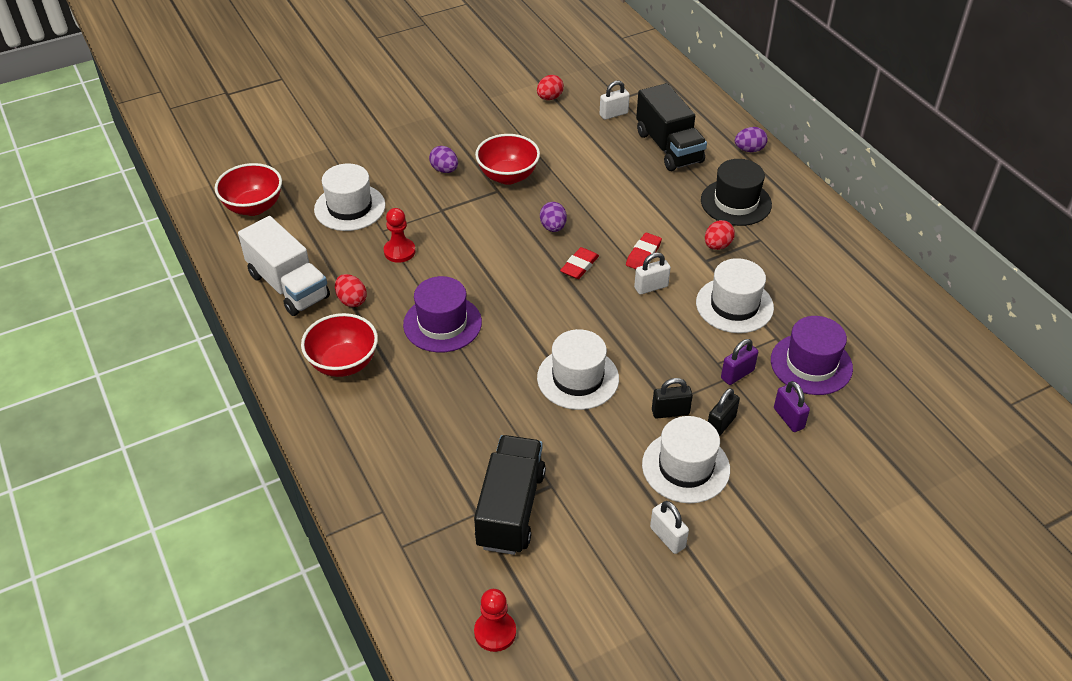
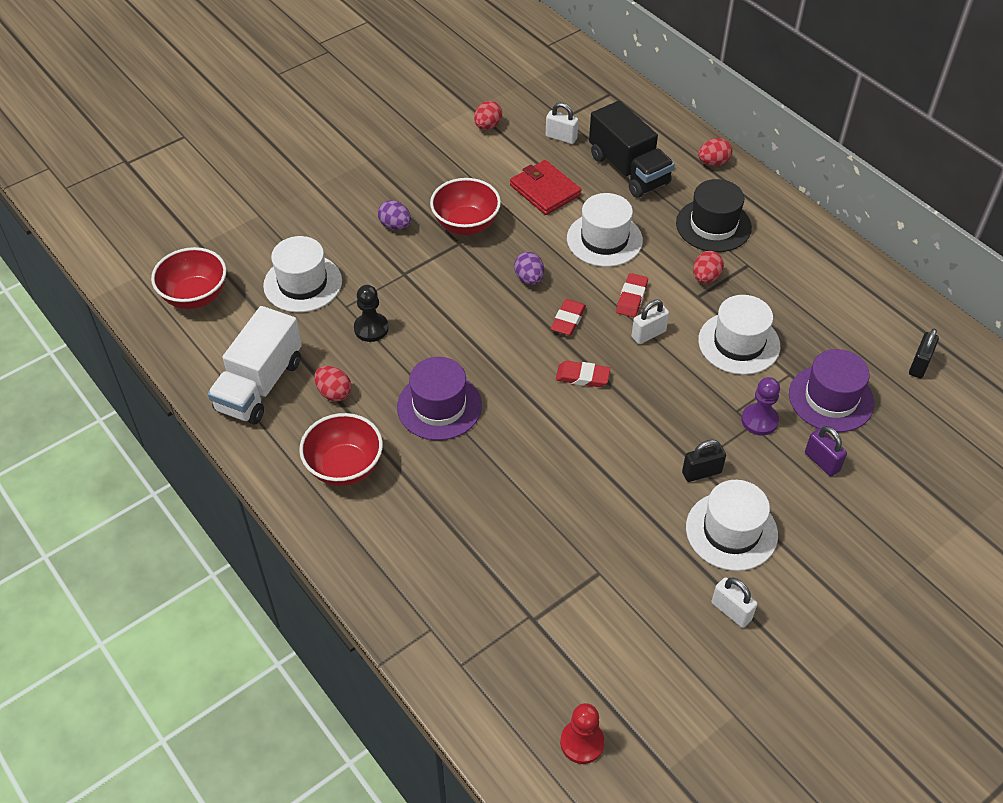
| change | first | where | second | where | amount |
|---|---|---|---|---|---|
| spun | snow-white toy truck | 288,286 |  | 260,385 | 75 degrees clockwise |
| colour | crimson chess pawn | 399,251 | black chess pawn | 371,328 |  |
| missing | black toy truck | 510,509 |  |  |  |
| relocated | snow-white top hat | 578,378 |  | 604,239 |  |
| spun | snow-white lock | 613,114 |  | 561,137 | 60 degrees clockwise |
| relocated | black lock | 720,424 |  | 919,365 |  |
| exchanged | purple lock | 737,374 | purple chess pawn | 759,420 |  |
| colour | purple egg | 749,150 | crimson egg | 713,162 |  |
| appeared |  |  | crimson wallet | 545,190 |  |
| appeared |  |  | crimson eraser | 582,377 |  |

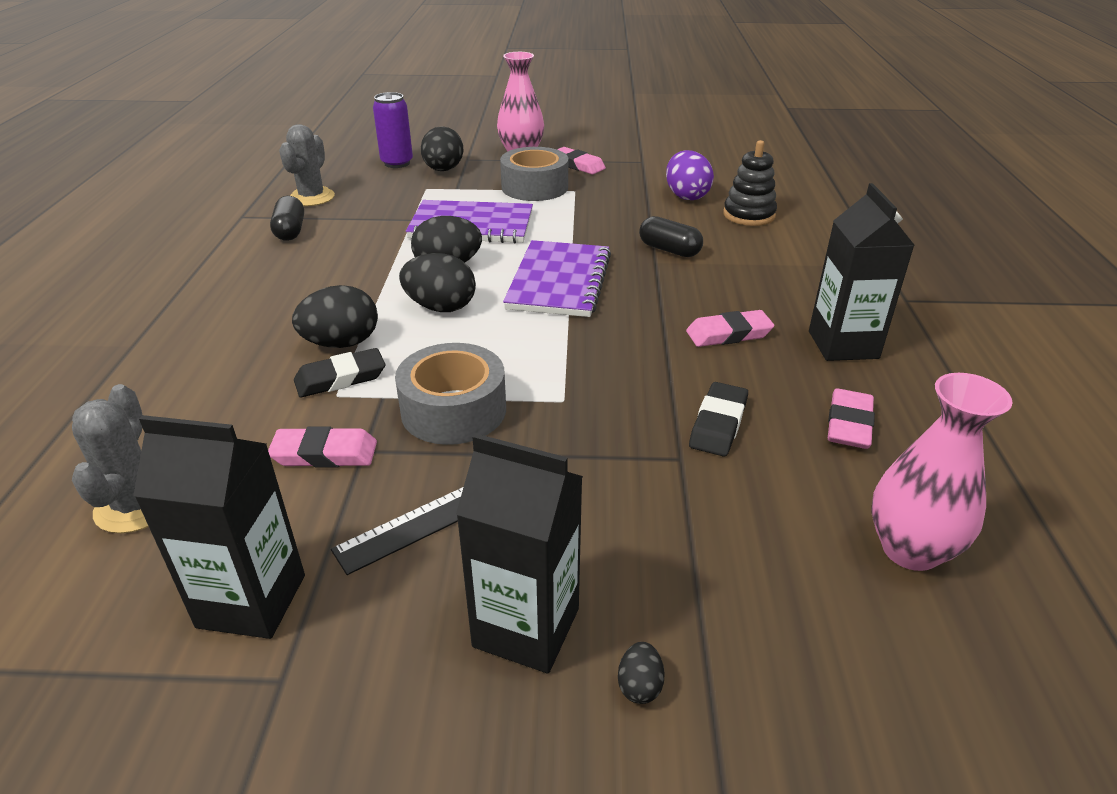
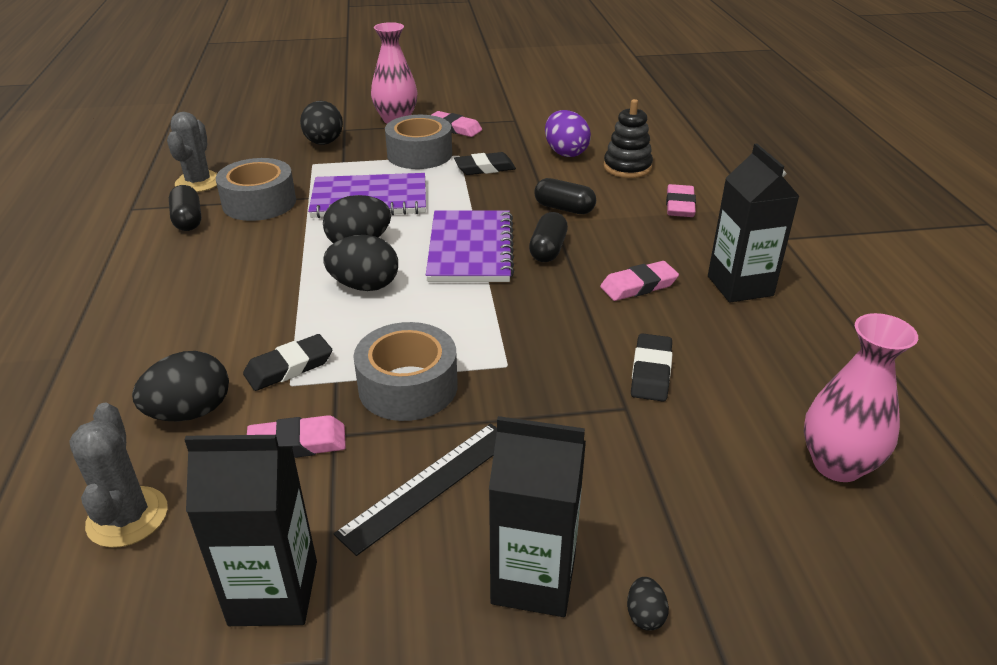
| change | first | where | second | where | amount |
|---|---|---|---|---|---|
| relocated | black egg | 341,343 |  | 190,412 |  |
| missing | purple soda can | 397,163 |  |  |  |
| relocated | pink eraser | 849,424 |  | 680,205 |  |
| appeared |  |  | grey sticky tape | 259,202 |  |
| appeared |  |  | black eraser | 485,168 |  |
| appeared |  |  | black pill shape | 548,249 |  |

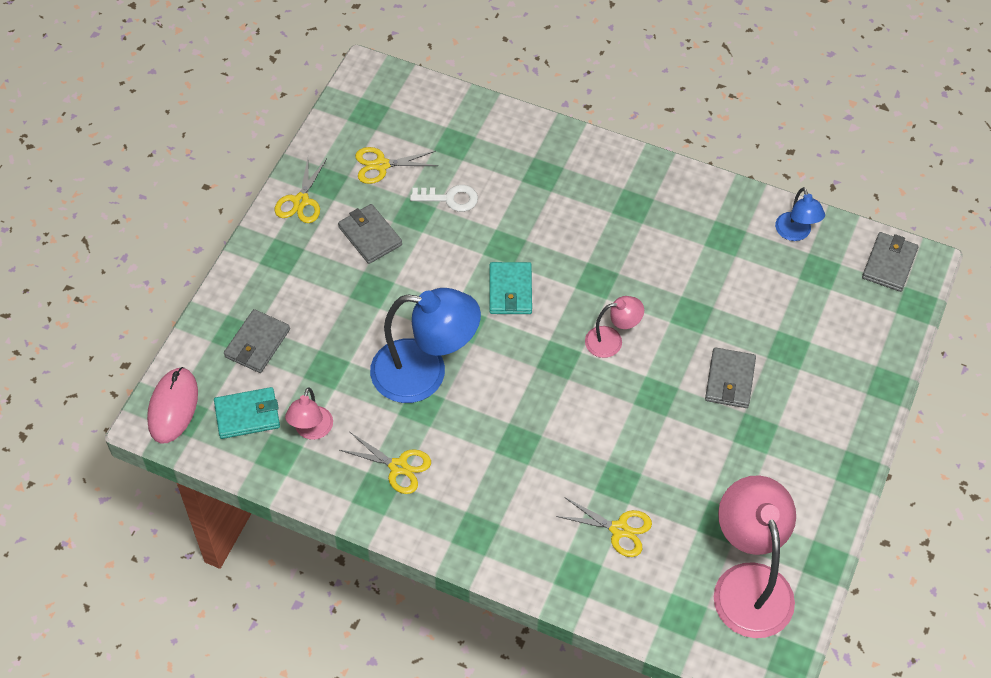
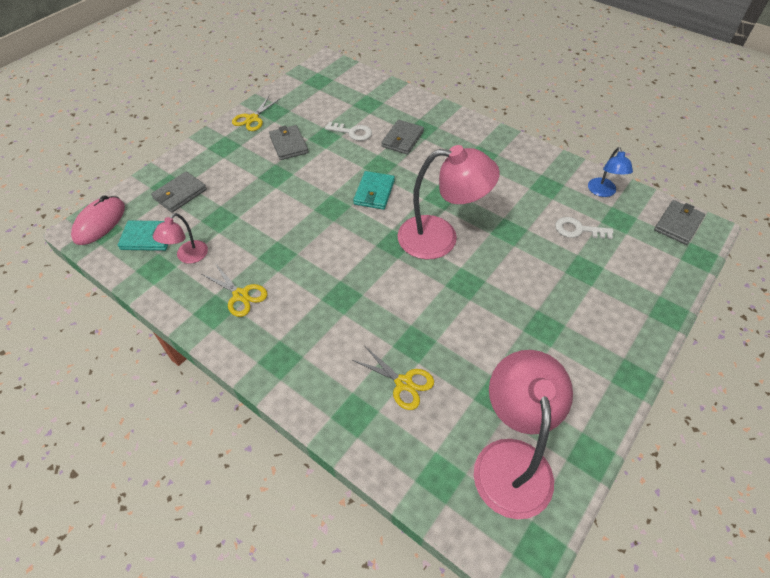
| change | first | where | second | where | amount |
|---|---|---|---|---|---|
| missing | yellow shears | 381,165 |  |  |  |
| missing | royal blue lamp | 424,373 |  |  |  |
| size | pink lamp | 611,341 |  | 440,238 | x1.98 |
| relocated | grey wallet | 730,380 |  | 402,139 |  |
| appeared |  |  | snow-white door key | 578,230 |  |

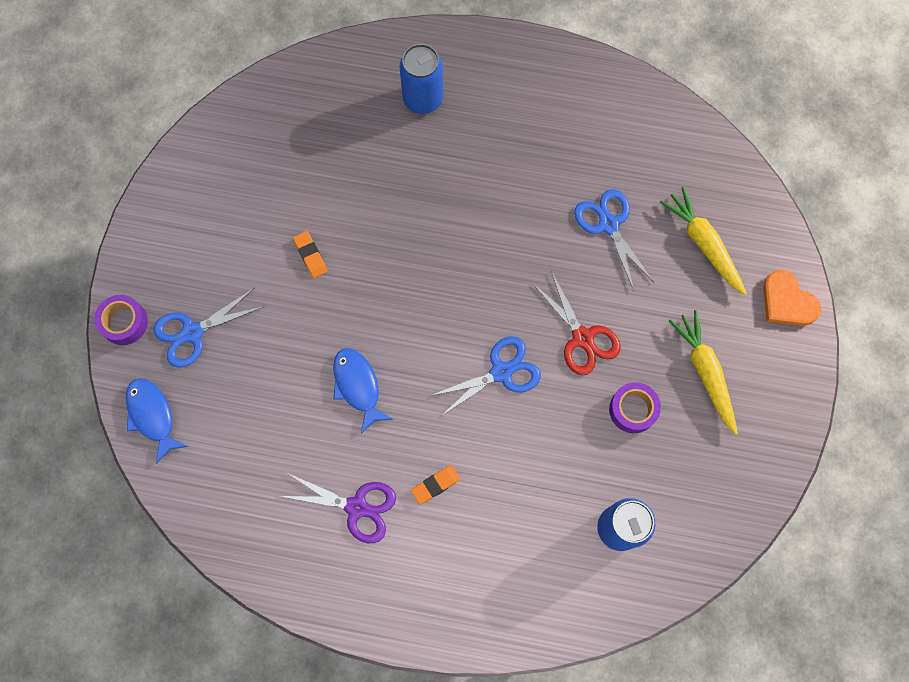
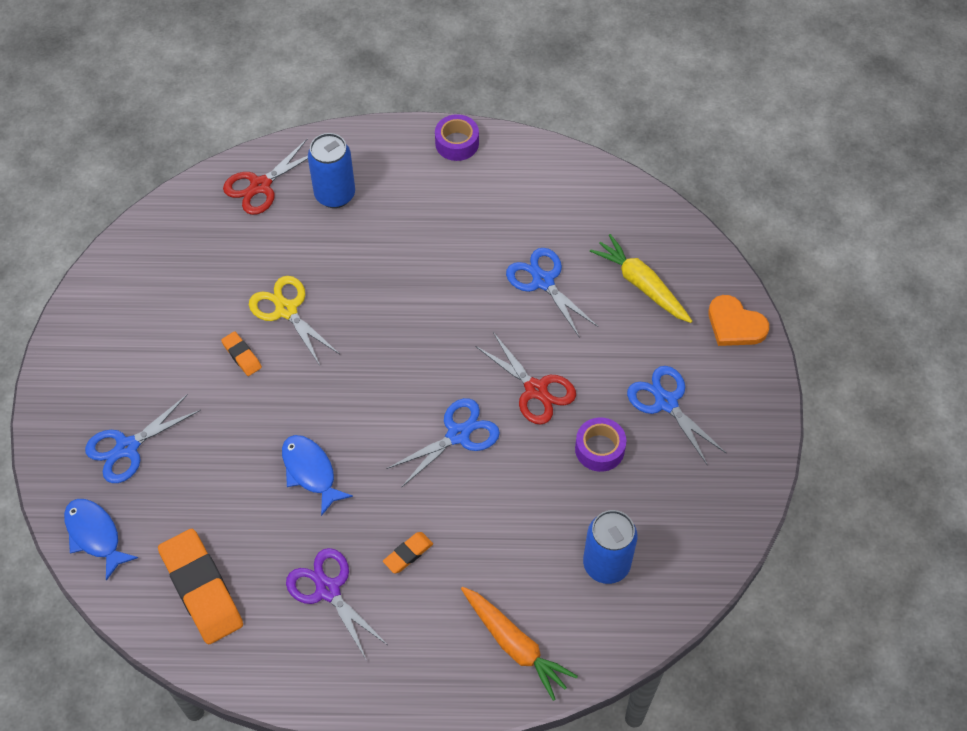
| change | first | where | second | where | amount |
|---|---|---|---|---|---|
| relocated | purple sticky tape | 124,322 |  | 457,143 |  |
| spun | purple shears | 357,507 |  | 328,590 | 135 degrees counterclockwise |
| exchanged | yellow root vegetable | 705,372 | royal blue shears | 666,402 |  |
| appeared |  |  | orange-coloured eraser | 201,589 |  |
| appeared |  |  | crimson shears | 260,186 |  |
| appeared |  |  | yellow shears | 286,310 |  |
| appeared |  |  | orange-coloured root vegetable | 515,645 |  |

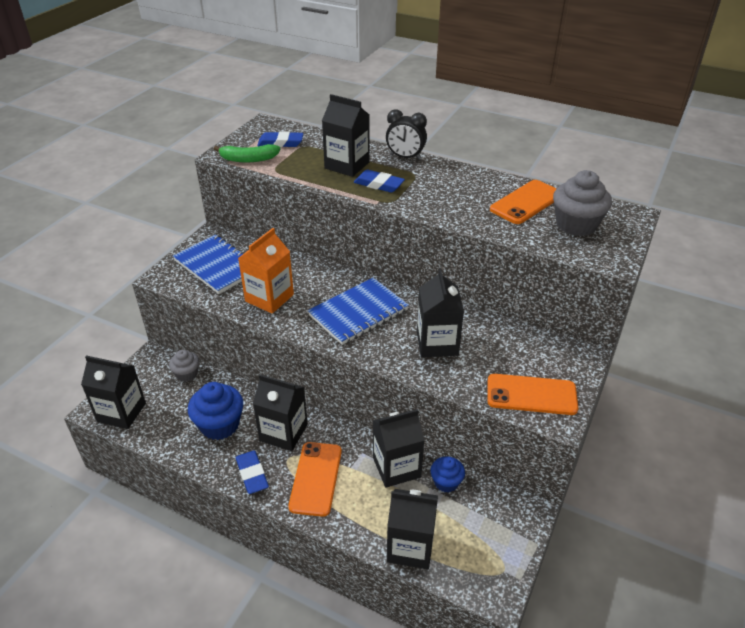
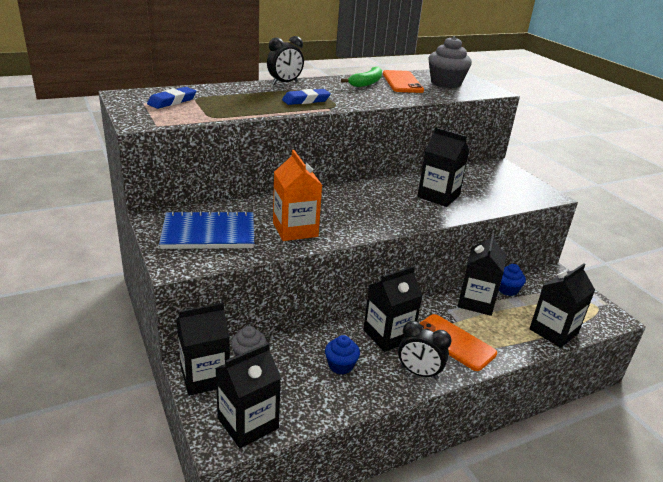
| change | first | where | second | where | amount |
|---|---|---|---|---|---|
| size | royal blue fairy cake | 219,425 |  | 340,365 | x0.59 |
| relocated | emerald banana | 248,159 |  | 366,83 |  |
| exchanged | royal blue eraser | 252,474 | black bedside clock | 419,373 |  |
| missing | royal blue exercise book | 358,313 |  |  |  |
| relocated | black carton | 347,165 |  | 205,376 |  |
| missing | orange-coloured mobile phone | 531,394 |  |  |  |

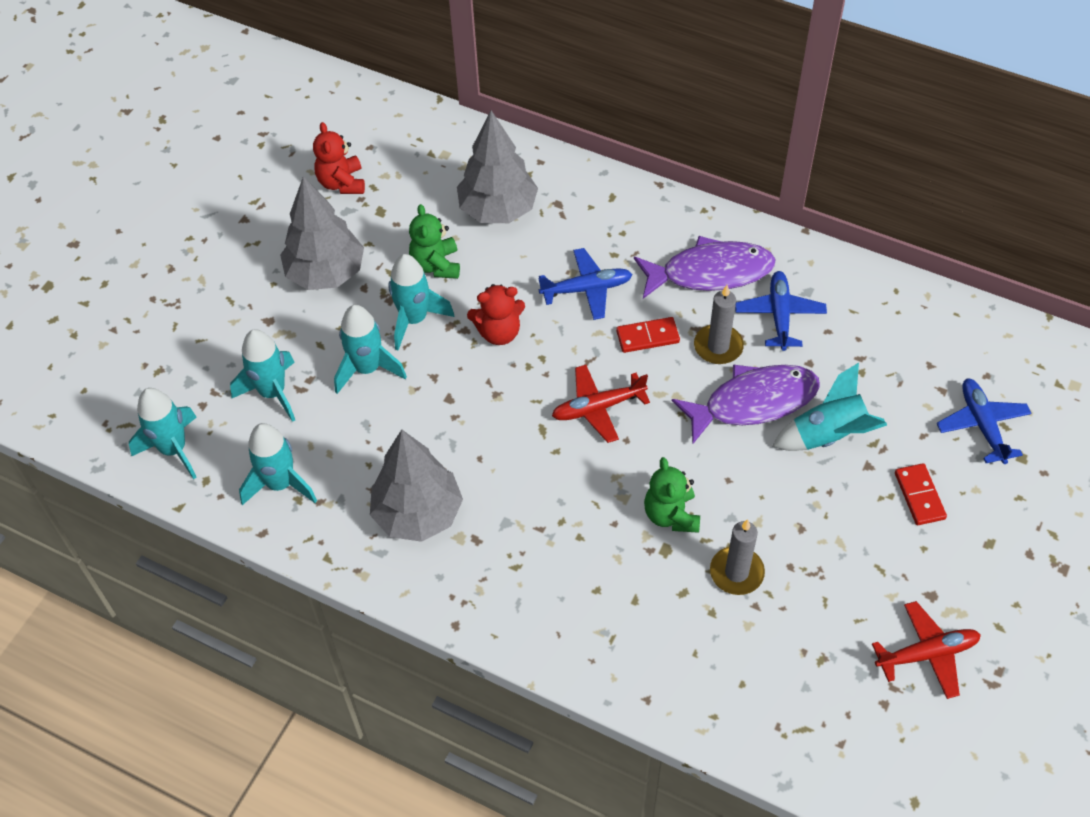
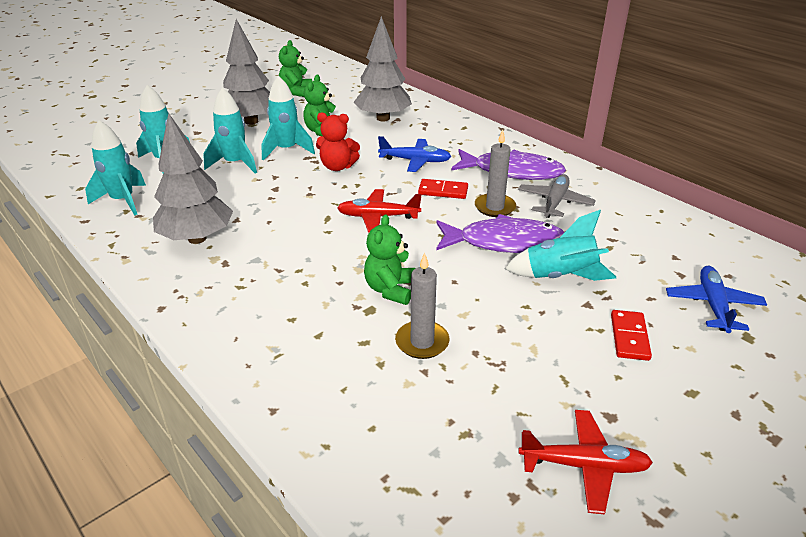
| change | first | where | second | where | amount |
|---|---|---|---|---|---|
| missing | turquoise toy rocket | 174,449 |  |  |  |
| colour | crimson teddy bear | 342,183 | emerald teddy bear | 296,92 |  |
| colour | royal blue toy plane | 779,315 | grey toy plane | 554,202 |  |

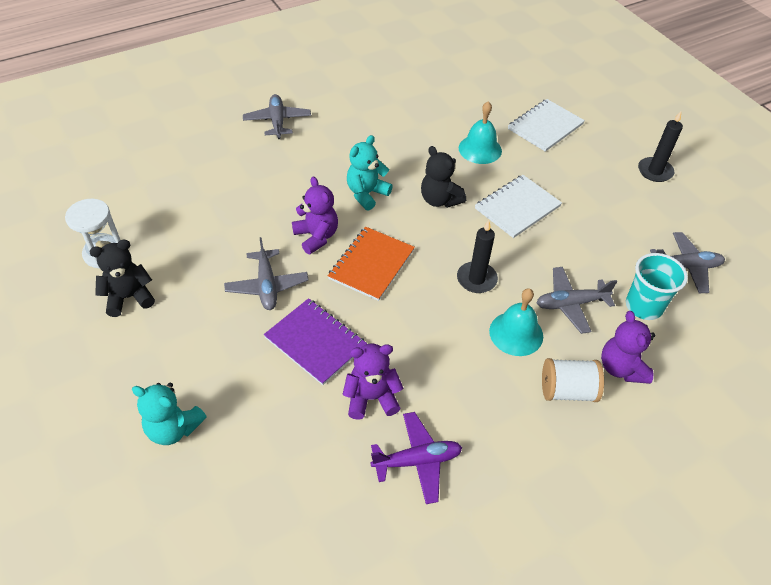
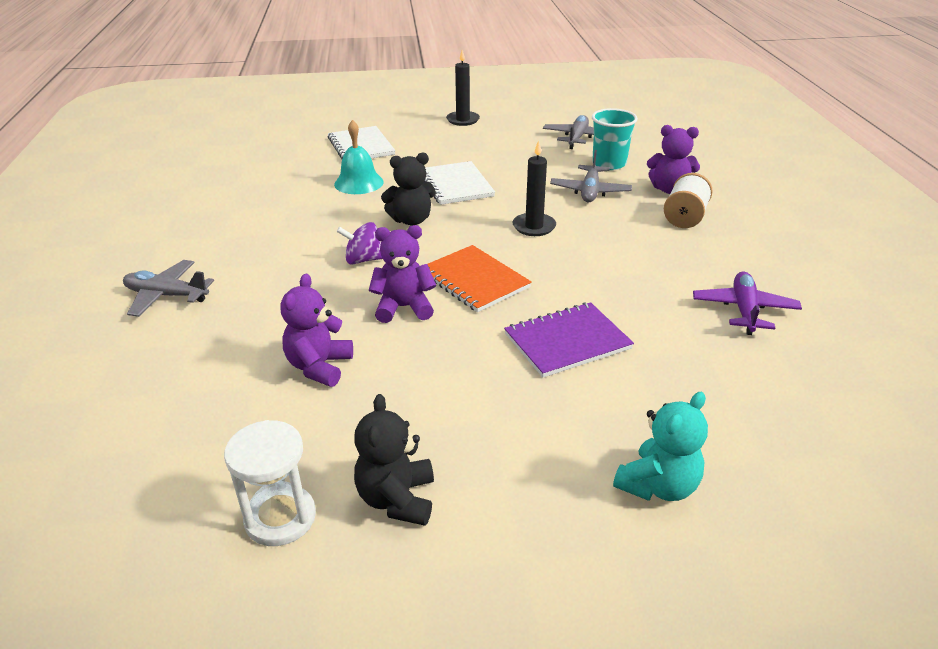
| change | first | where | second | where | amount |
|---|---|---|---|---|---|
| missing | grey toy plane | 267,286 |  |  |  |
| relocated | purple teddy bear | 371,398 |  | 319,367 |  |
| exchanged | turquoise teddy bear | 366,194 | purple spinning top | 363,260 |  |
| missing | turquoise hand bell | 516,333 |  |  |  |

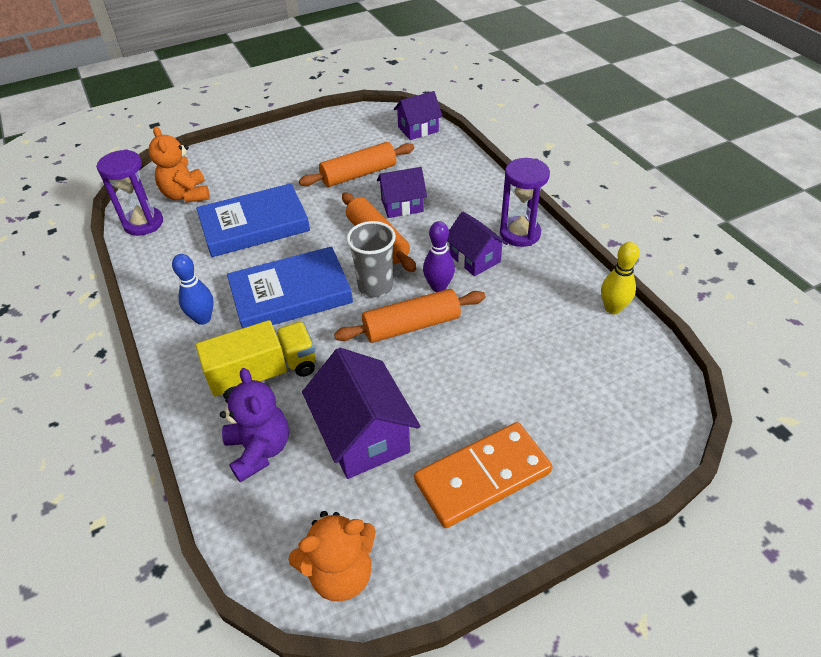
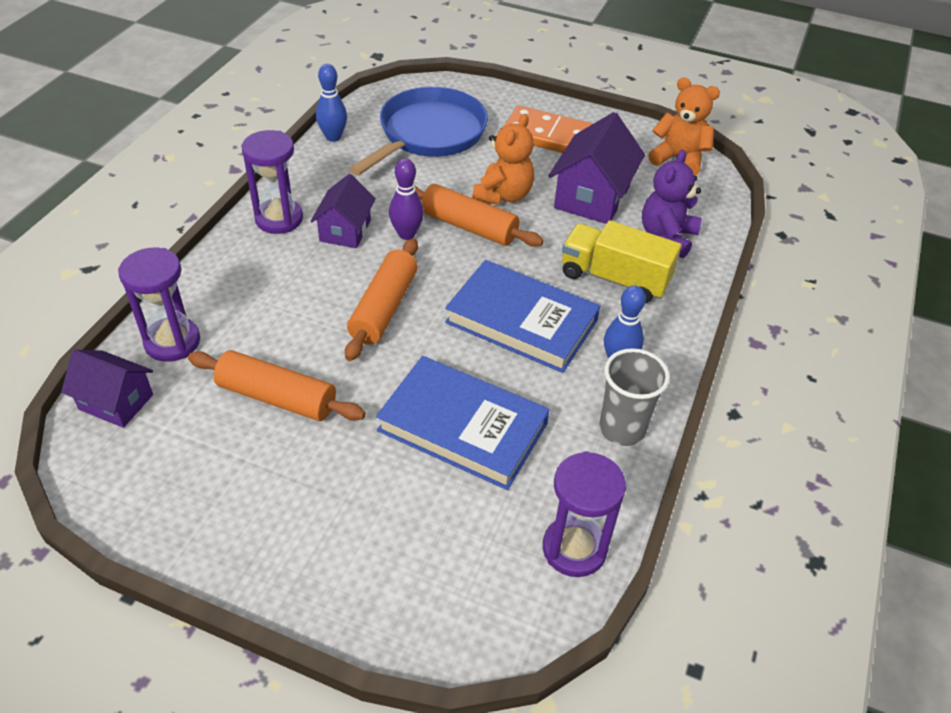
| change | first | where | second | where | amount |
|---|---|---|---|---|---|
| relocated | orange-coloured teddy bear | 186,195 |  | 503,195 |  |
| relocated | grey beaker | 375,286 |  | 622,429 |  |
| missing | purple cottage | 402,205 |  |  |  |
| colour | yellow skittle | 613,308 | royal blue skittle | 333,137 |  |
| appeared |  |  | purple sand timer | 172,342 |  |
| appeared |  |  | royal blue frying pan | 429,134 |  |

